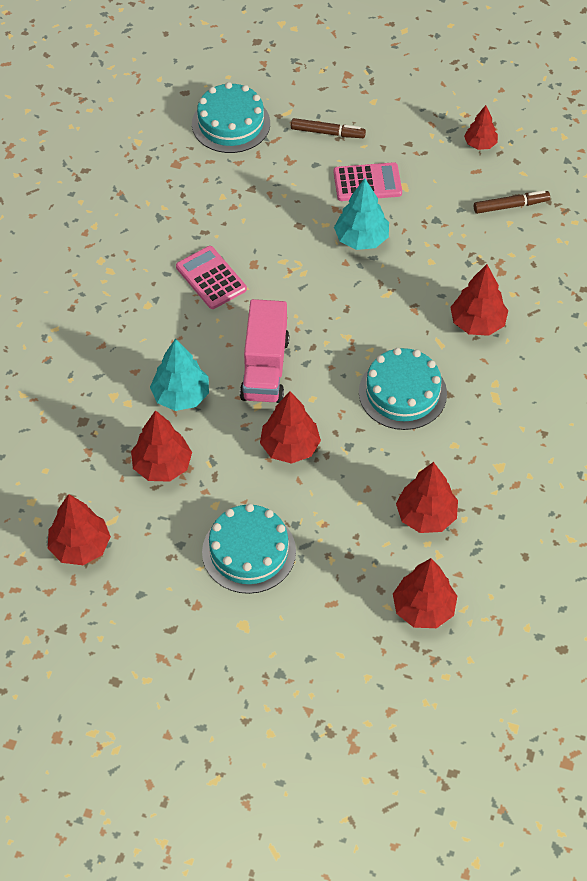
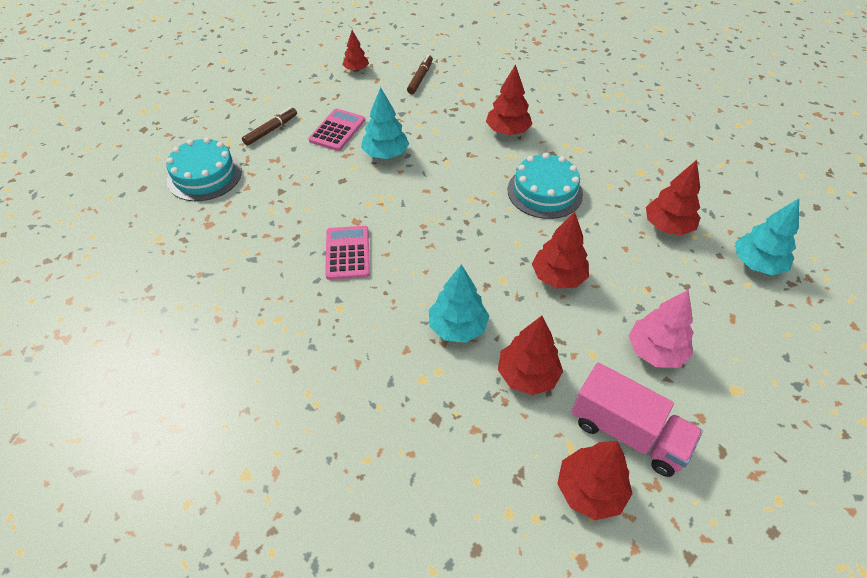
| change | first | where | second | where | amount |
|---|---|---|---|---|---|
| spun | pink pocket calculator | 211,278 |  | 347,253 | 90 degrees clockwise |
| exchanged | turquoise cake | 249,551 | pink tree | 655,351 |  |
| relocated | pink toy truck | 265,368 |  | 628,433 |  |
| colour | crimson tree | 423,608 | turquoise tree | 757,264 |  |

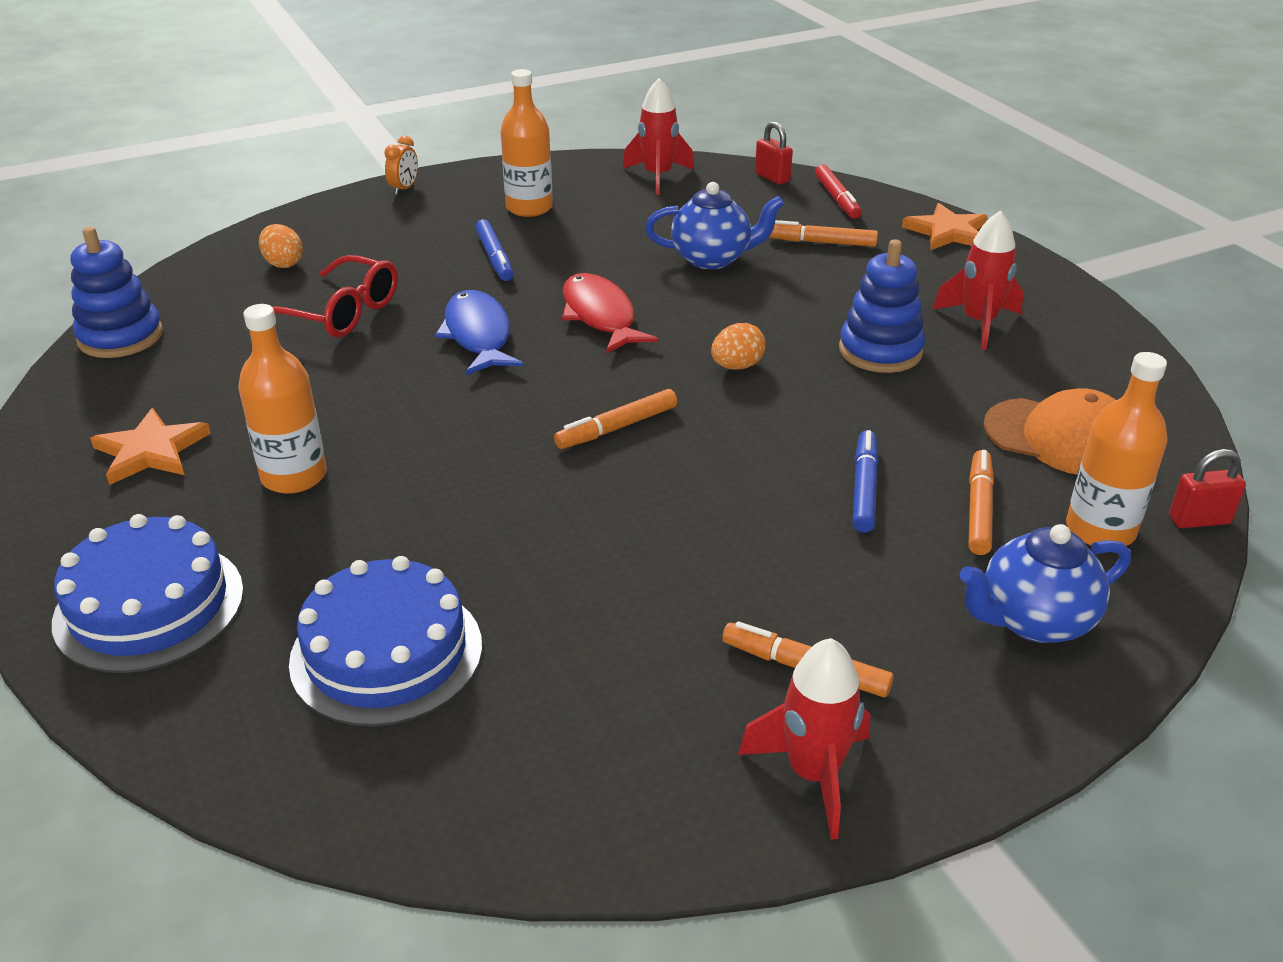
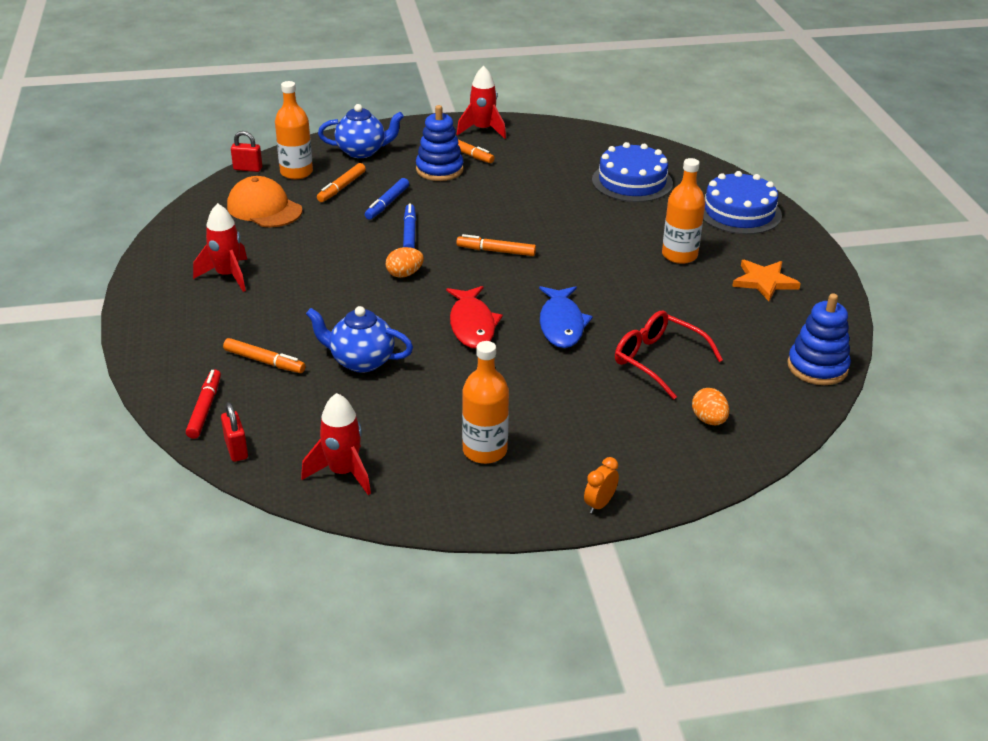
| change | first | where | second | where | amount |
|---|---|---|---|---|---|
| relocated | royal blue marker pen | 494,257 |  | 409,233 |  |
| spun | orange-coloured marker pen | 617,428 |  | 496,251 | 150 degrees counterclockwise |
| relocated | royal blue stacking rings | 880,351 |  | 439,170 |  |
| missing | orange-coloured five-pointed star | 947,232 |  |  |  |

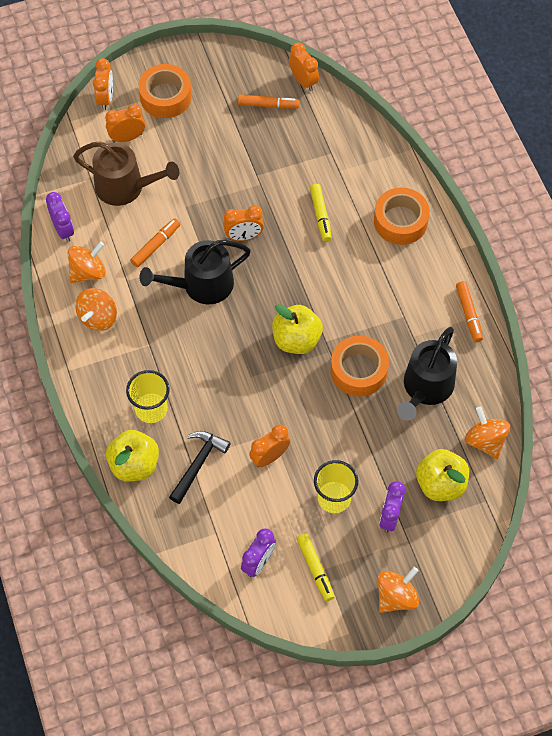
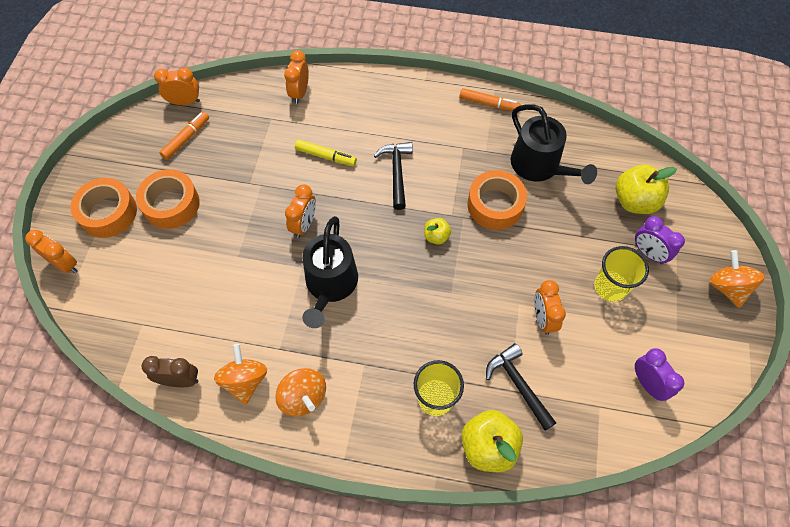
| change | first | where | second | where | amount |
|---|---|---|---|---|---|
| colour | purple bedside clock | 63,230 | russet bedside clock | 180,380 |  |
| missing | russet watering can | 125,187 |  |  |  |
| relocated | orange-coloured bedside clock | 127,137 |  | 299,93 |  |
| missing | orange-coloured marker pen | 155,245 |  |  |  |
| size | yellow toy apple | 296,339 |  | 436,236 | x0.53 |
| missing | yellow marker pen | 315,568 |  |  |  |
| relocated | orange-coloured sticky tape | 400,221 |  | 171,204 |  |
| missing | orange-coloured spinning top | 485,441 |  |  |  |
| appeared |  |  | black claw hammer | 397,173 |  |

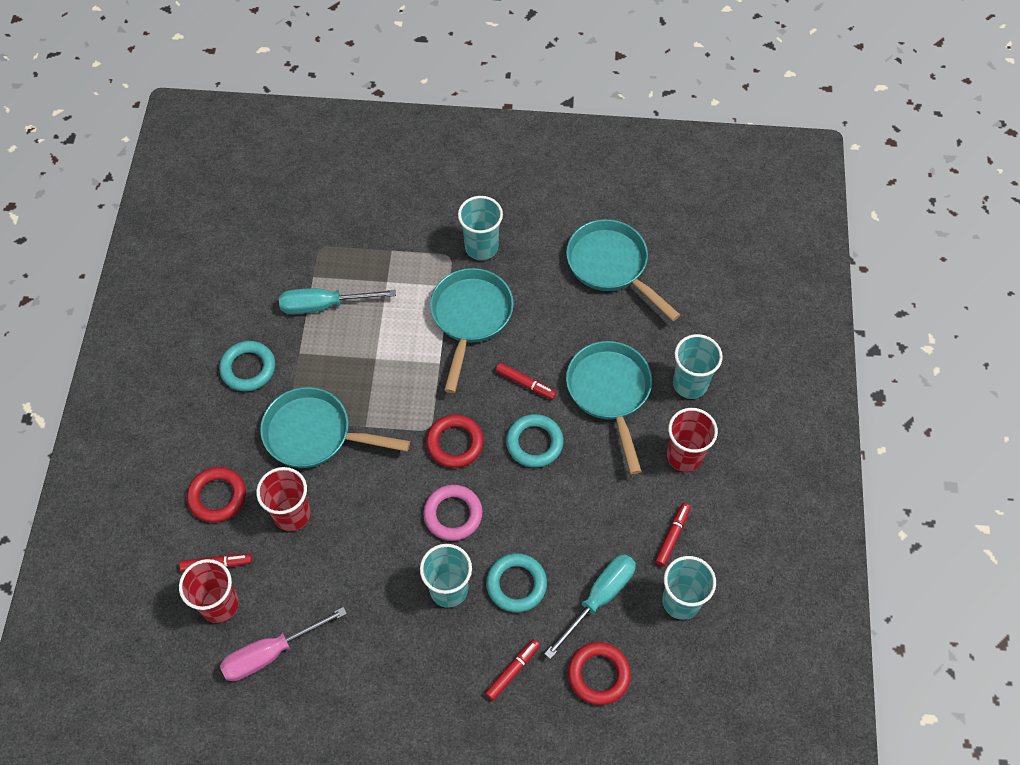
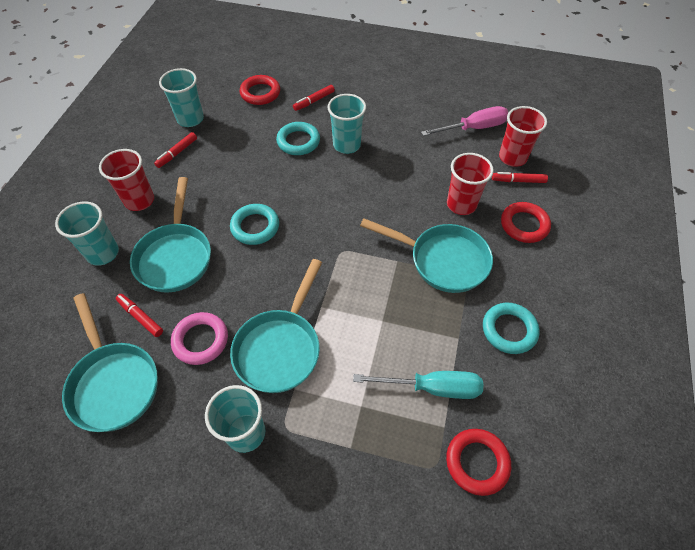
| change | first | where | second | where | amount |
|---|---|---|---|---|---|
| relocated | pink hoop | 453,514 |  | 200,340 |  |
| relocated | crimson hoop | 455,443 |  | 477,462 |  |
| relocated | crimson marker pen | 525,384 |  | 140,317 |  |
| missing | turquoise screwdriver | 599,598 |  |  |  |

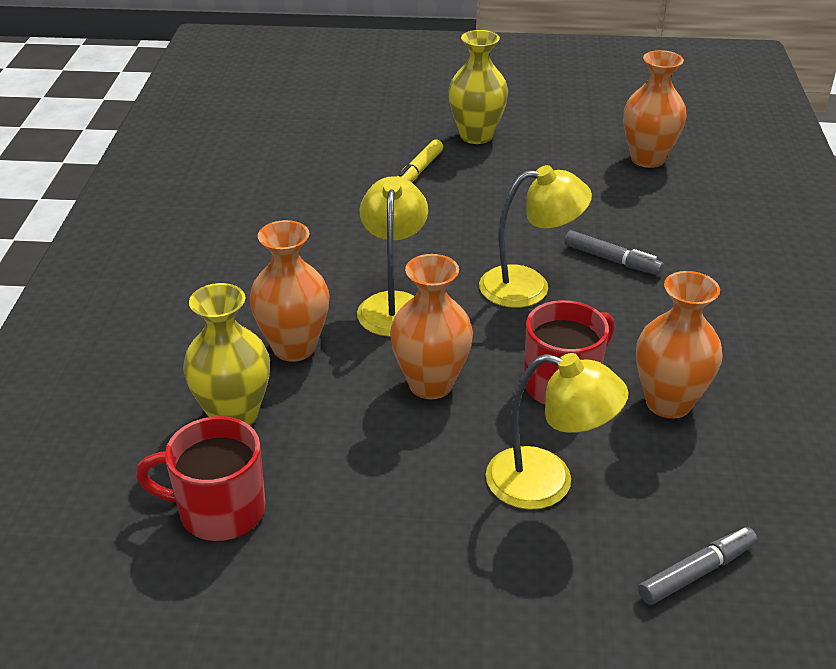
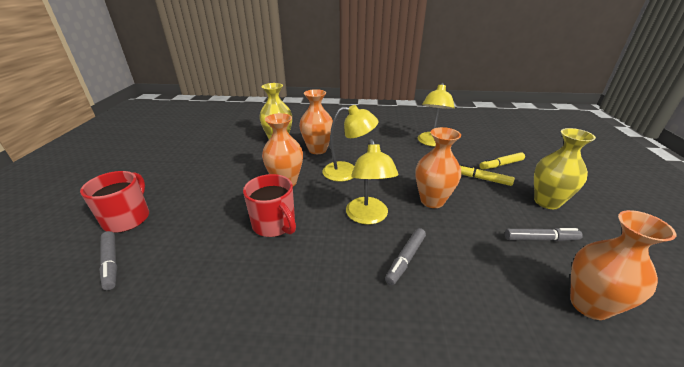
| change | first | where | second | where | amount |
|---|---|---|---|---|---|
| relocated | crimson coffee mug | 219,511 |  | 128,218 |  |
| relocated | yellow lamp | 547,483 |  | 431,143 |  |
| relocated | orange-coloured tall vase | 668,403 |  | 432,201 |  |
| appeared |  |  | yellow marker pen | 501,165 |  |
| appeared |  |  | grey marker pen | 540,239 |  |

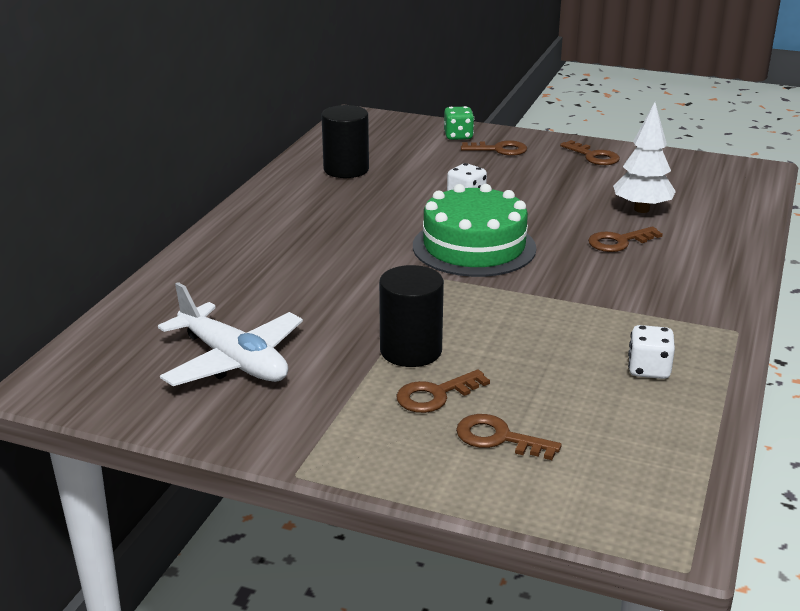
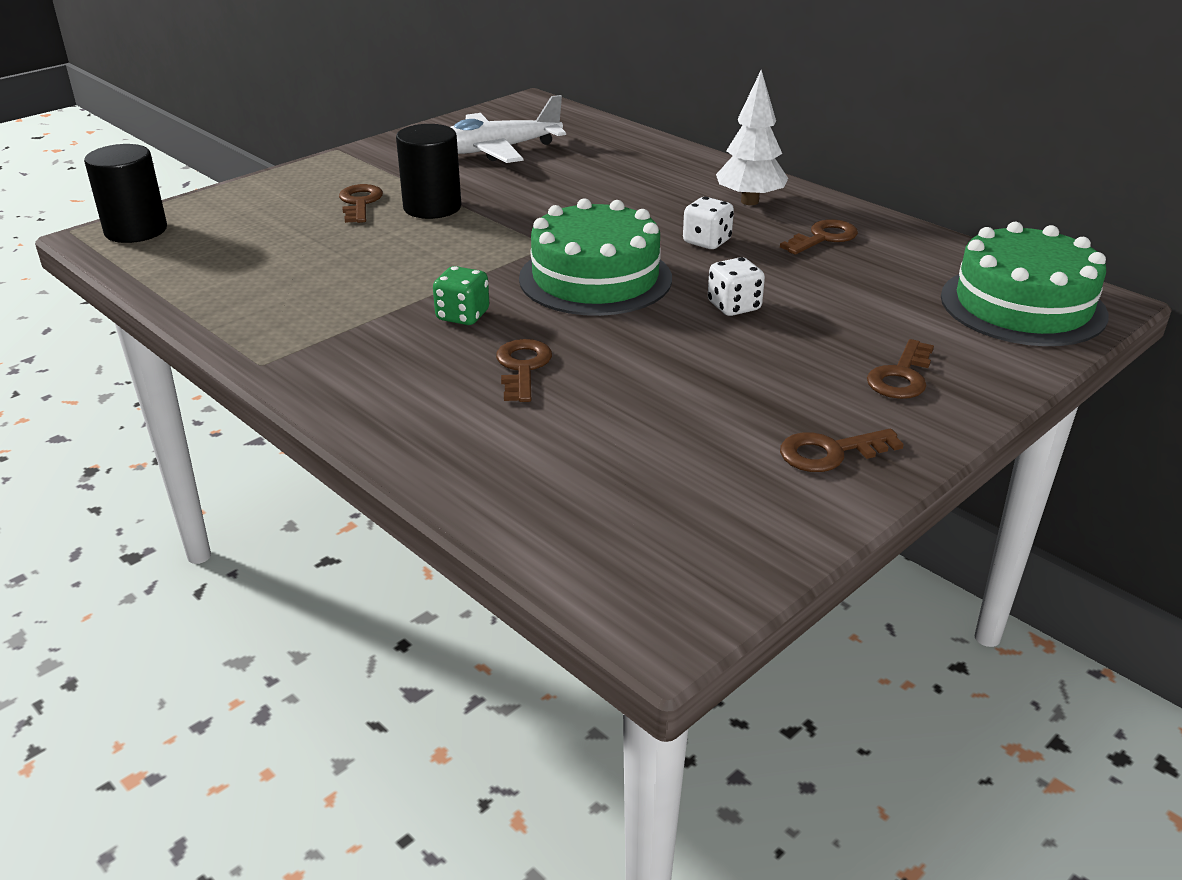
| change | first | where | second | where | amount |
|---|---|---|---|---|---|
| relocated | black cylinder | 346,169 |  | 136,230 |  |
| relocated | emerald game die | 458,136 |  | 462,316 |  |
| relocated | russet door key | 499,438 |  | 823,238 |  |
| relocated | snow-white tree | 641,209 |  | 749,201 |  |
| relocated | snow-white game die | 648,369 |  | 707,242 |  |
| appeared |  |  | emerald cake | 1023,305 |  |

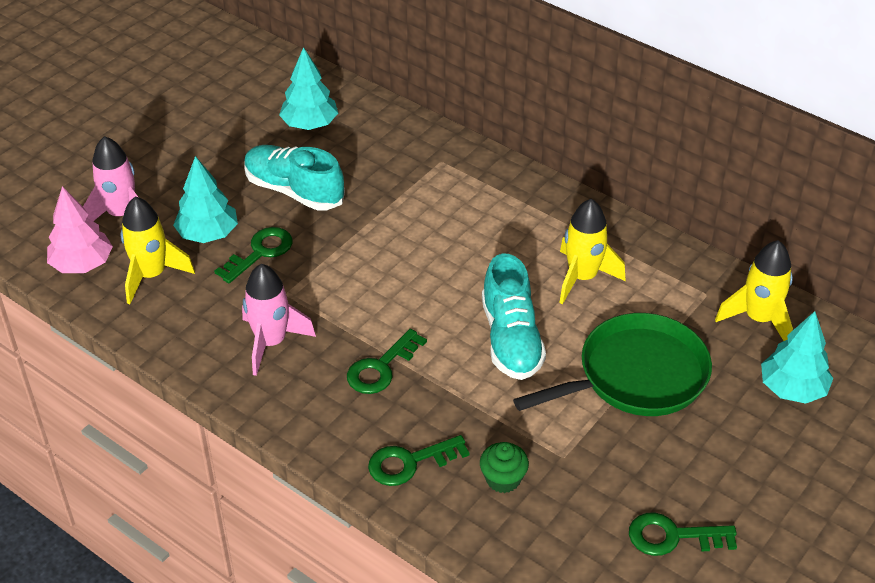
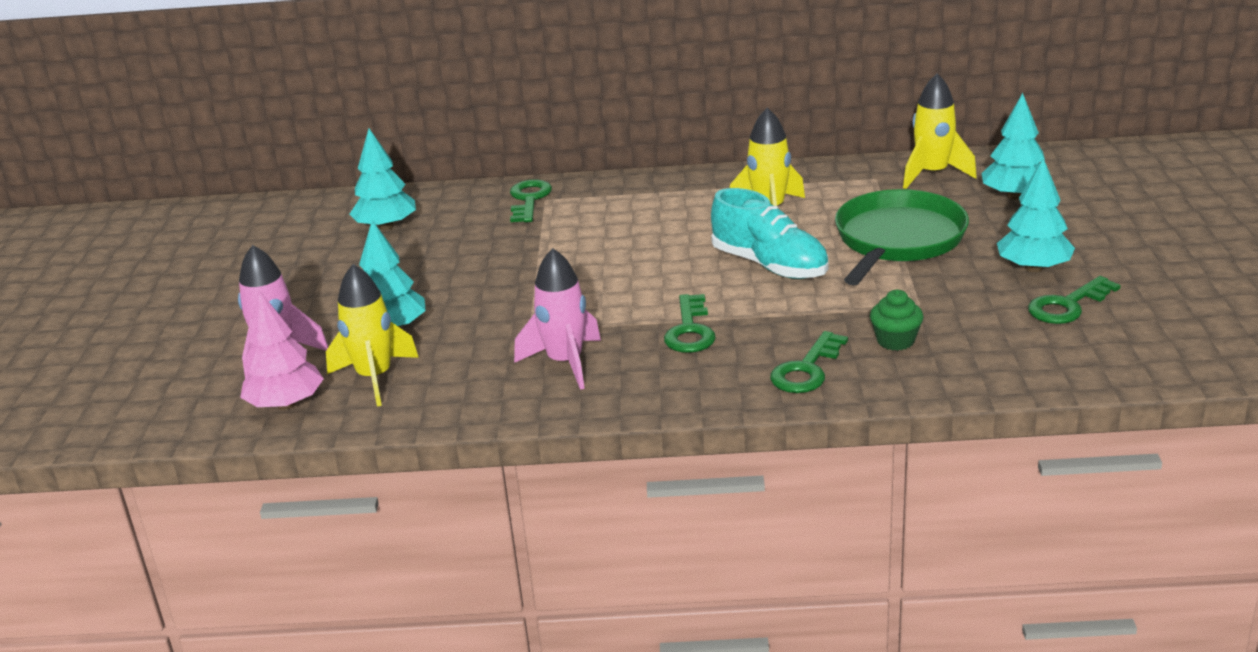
| change | first | where | second | where | amount |
|---|---|---|---|---|---|
| relocated | emerald door key | 260,252 |  | 529,200 |  |
| missing | turquoise shoe | 294,191 |  |  |  |
| appeared |  |  | turquoise tree | 1033,268 |  |

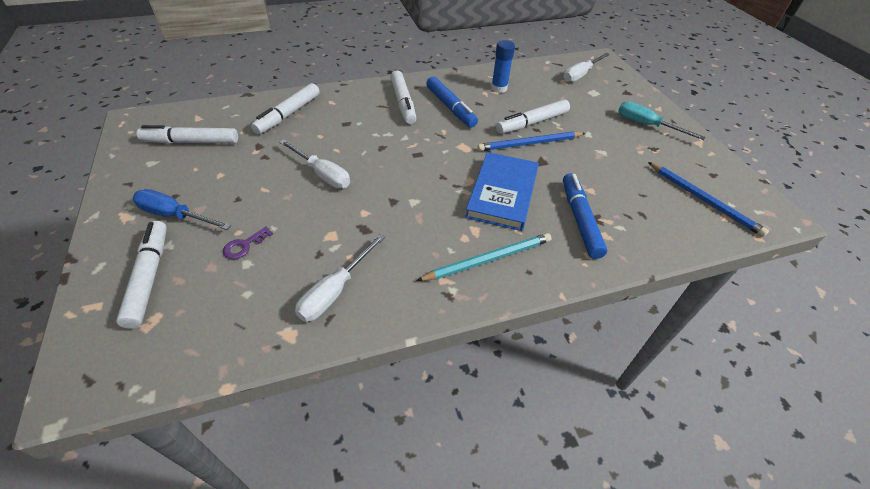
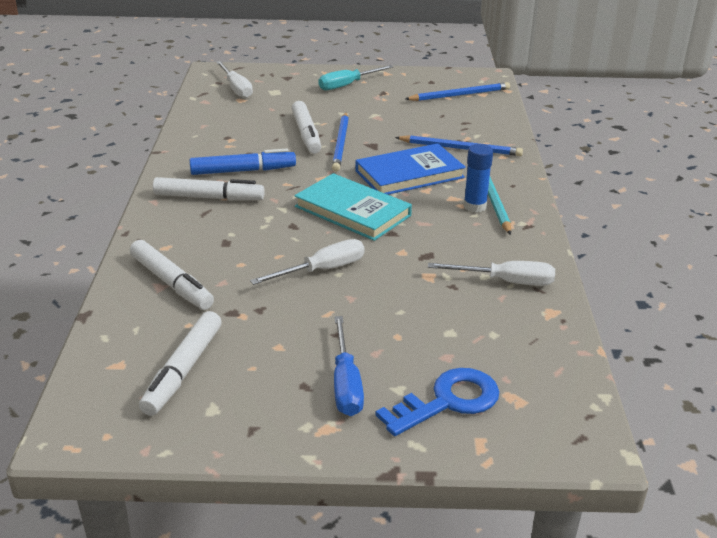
| change | first | where | second | where | amount |
|---|---|---|---|---|---|
| exchanged | snow-white marker pen | 149,277 | royal blue door key | 448,401 |  |
| spun | royal blue screwdriver | 175,215 |  | 345,384 | 45 degrees counterclockwise |
| missing | purple door key | 244,245 |  |  |  |
| spun | snow-white screwdriver | 335,291 |  | 506,282 | 45 degrees counterclockwise |
| spun | royal blue hardback | 502,193 |  | 409,174 | 60 degrees counterclockwise |
| relocated | royal blue glue stick | 499,88 |  | 475,206 |  |
| exchanged | royal blue marker pen | 580,219 | royal blue lead pencil | 460,148 |  |
| appeared |  |  | turquoise hardback | 352,211 |  |

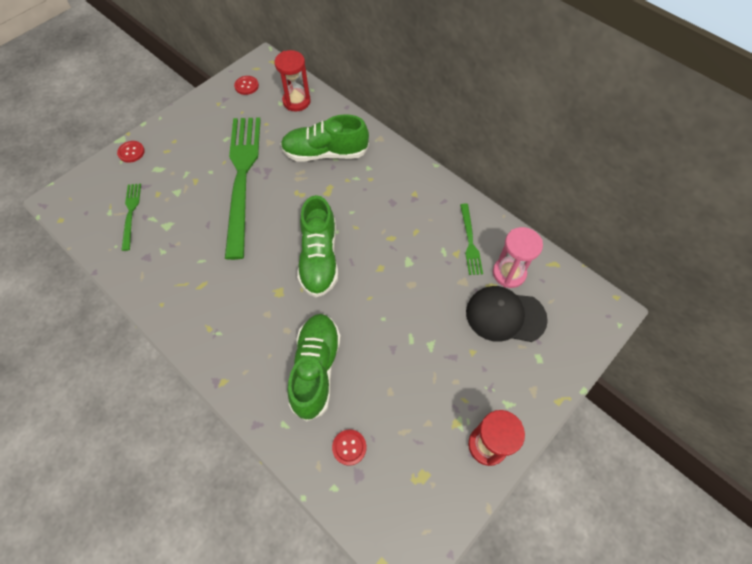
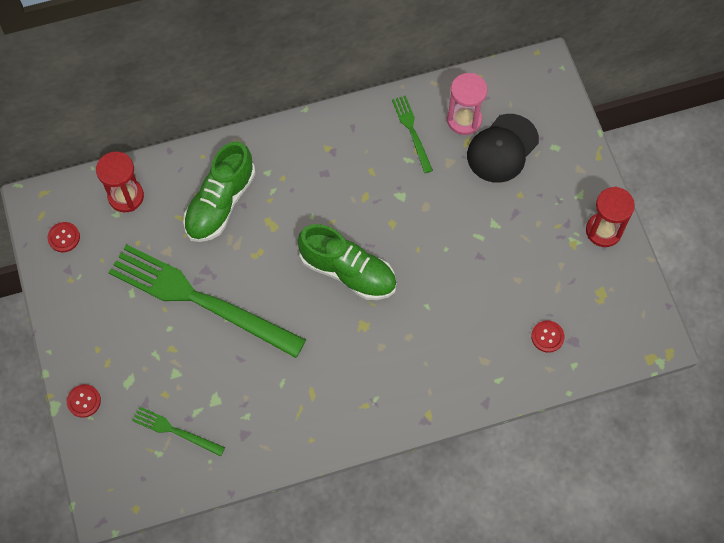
| change | first | where | second | where | amount |
|---|---|---|---|---|---|
| missing | emerald shoe | 316,369 |  |  |  |
| spun | emerald table fork | 470,241 |  | 412,131 | 135 degrees counterclockwise |

